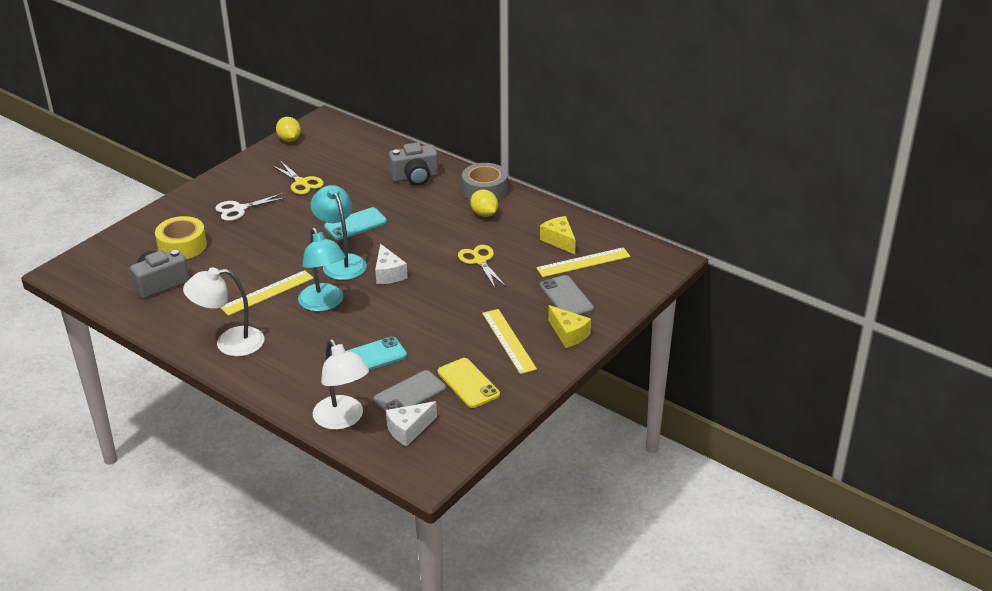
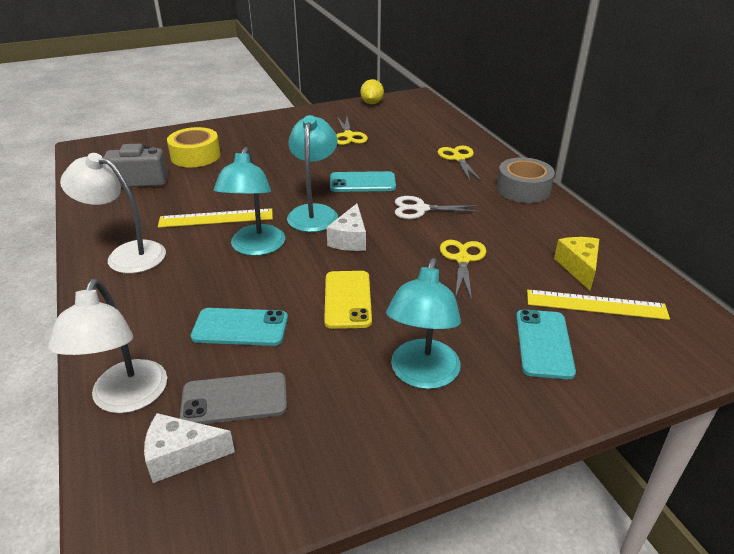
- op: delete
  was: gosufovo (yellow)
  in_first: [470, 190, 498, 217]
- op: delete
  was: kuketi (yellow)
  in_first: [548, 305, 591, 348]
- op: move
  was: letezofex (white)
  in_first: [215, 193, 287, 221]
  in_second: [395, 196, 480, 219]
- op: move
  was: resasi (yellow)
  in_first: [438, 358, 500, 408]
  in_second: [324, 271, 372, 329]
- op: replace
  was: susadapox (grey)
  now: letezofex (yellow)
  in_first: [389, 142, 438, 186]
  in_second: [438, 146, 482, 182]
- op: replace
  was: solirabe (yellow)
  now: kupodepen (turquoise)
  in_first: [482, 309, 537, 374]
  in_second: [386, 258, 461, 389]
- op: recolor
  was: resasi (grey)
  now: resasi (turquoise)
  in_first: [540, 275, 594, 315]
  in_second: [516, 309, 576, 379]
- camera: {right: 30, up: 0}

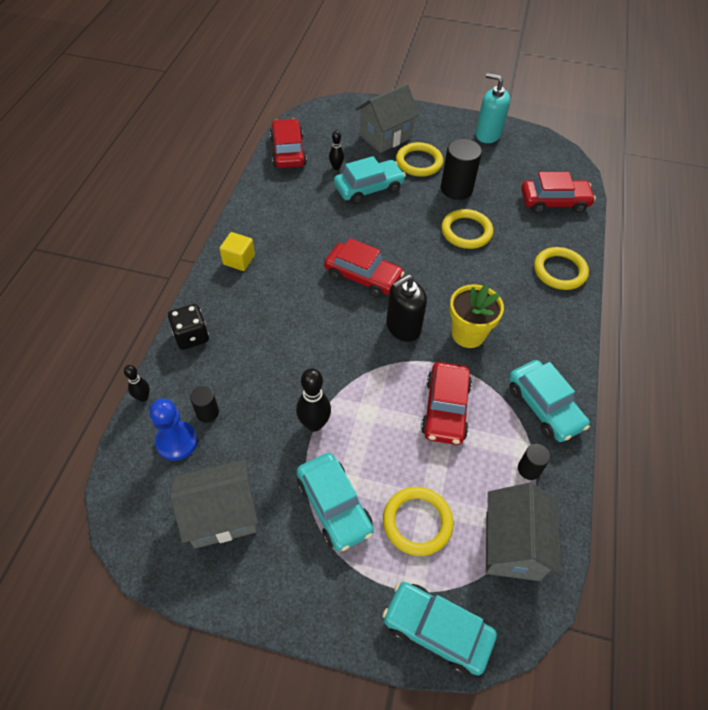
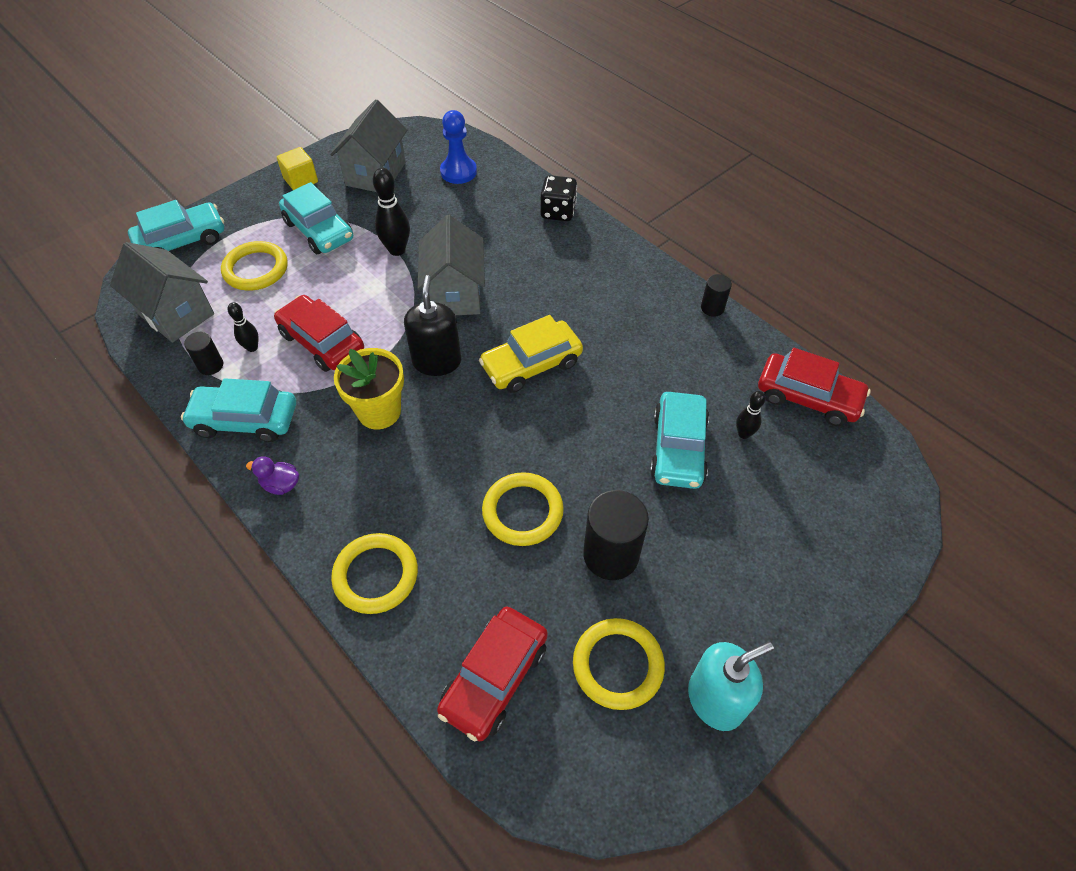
- op: insert
  now: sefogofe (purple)
  in_second: [246, 456, 299, 495]
- op: move
  was: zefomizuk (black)
  in_first: [124, 365, 150, 402]
  in_second: [228, 302, 259, 352]
- op: move
  was: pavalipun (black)
  in_first: [190, 386, 219, 423]
  in_second: [701, 274, 732, 317]
- op: move
  was: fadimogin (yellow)
  in_first: [219, 232, 255, 271]
  in_second: [277, 147, 318, 190]
- op: move
  was: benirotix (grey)
  in_first: [356, 84, 420, 153]
  in_second: [418, 215, 485, 315]
- op: move
  was: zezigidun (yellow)
  in_first: [396, 142, 443, 177]
  in_second: [573, 618, 665, 710]
- op: recolor
  was: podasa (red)
  now: podasa (yellow)
  in_first: [324, 238, 404, 298]
  in_second: [479, 315, 583, 393]
- op: rotate
  was: podasa (turquoise)
  in_first: [297, 453, 374, 552]
  in_second: [279, 182, 353, 254]
  clockwise: -135
- camera: {right: 125, up: 0}

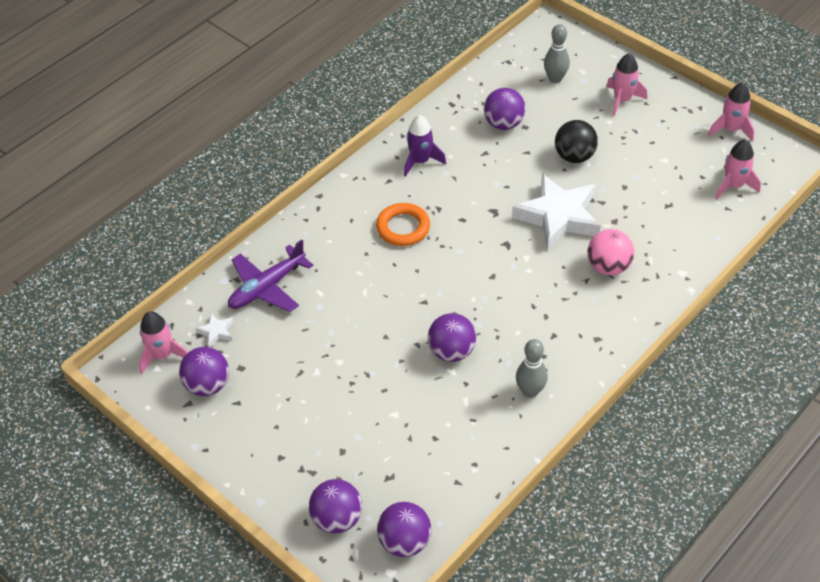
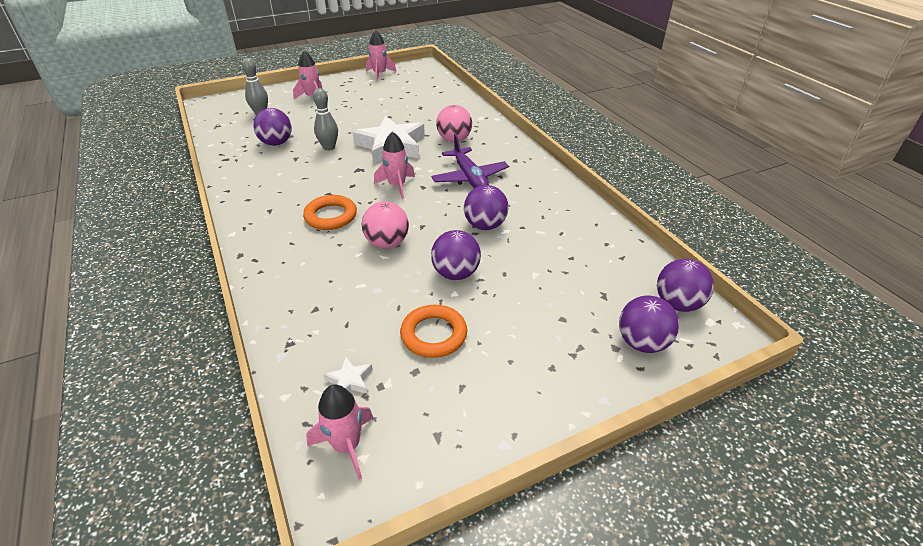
- op: delete
  was: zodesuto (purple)
  in_first: [404, 115, 446, 177]
- op: delete
  was: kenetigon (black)
  in_first: [555, 120, 598, 163]
- op: insert
  now: kenetigon (pink)
  in_second: [362, 201, 409, 248]
- op: insert
  now: zezigidun (orange)
  in_second: [400, 305, 467, 358]
- op: move
  was: kenetigon (purple)
  in_first: [179, 347, 229, 396]
  in_second: [431, 230, 481, 280]
- op: move
  was: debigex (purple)
  in_first: [228, 239, 313, 312]
  in_second: [431, 134, 509, 188]
- op: move
  was: zefomizuk (grey)
  in_first: [516, 339, 548, 398]
  in_second: [313, 88, 338, 150]
- op: move
  was: zodesuto (pink)
  in_first: [715, 139, 761, 199]
  in_second: [374, 131, 415, 199]
- camera: {right: -70, up: -10}

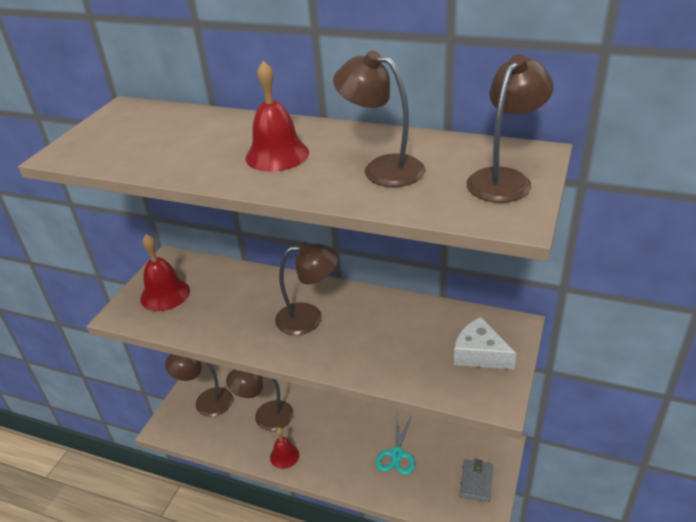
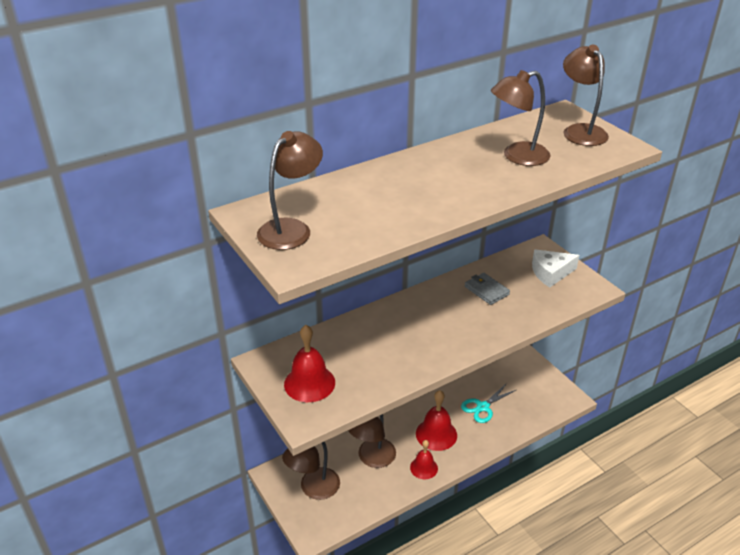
- op: move
  was: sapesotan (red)
  in_first: [245, 61, 309, 172]
  in_second: [416, 390, 457, 451]
- op: move
  was: kupodepen (brown)
  in_first: [275, 242, 338, 335]
  in_second: [257, 131, 323, 250]
- op: move
  was: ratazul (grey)
  in_first: [460, 459, 493, 502]
  in_second: [465, 273, 510, 305]
- op: rotate
  was: letezofex (turquoise)
  in_first: [376, 415, 415, 475]
  in_second: [461, 383, 516, 423]
  clockwise: 90
- camera: {right: -55, up: 0}

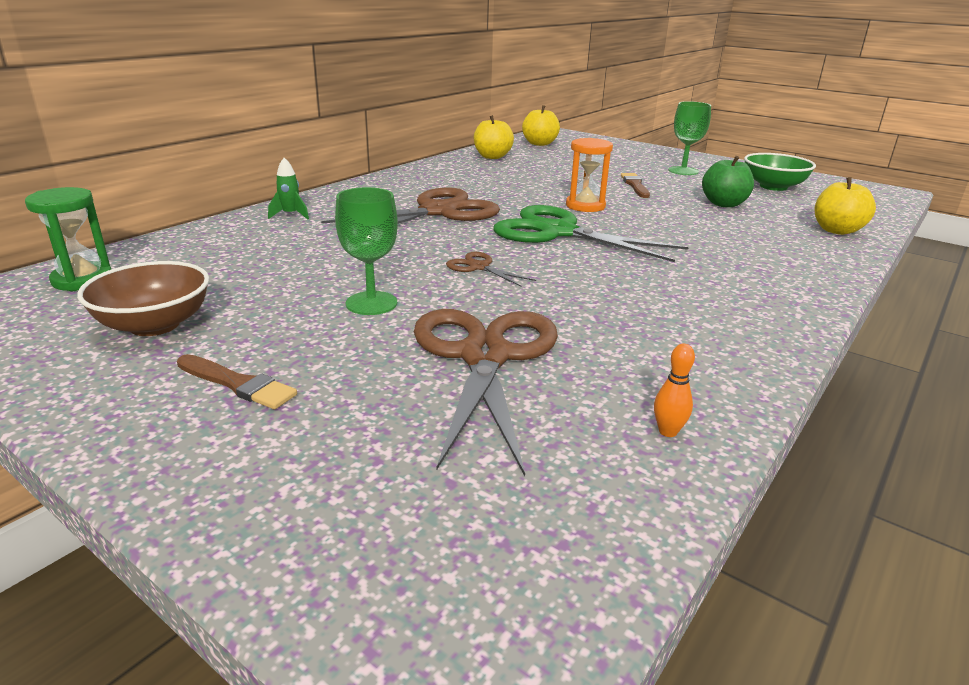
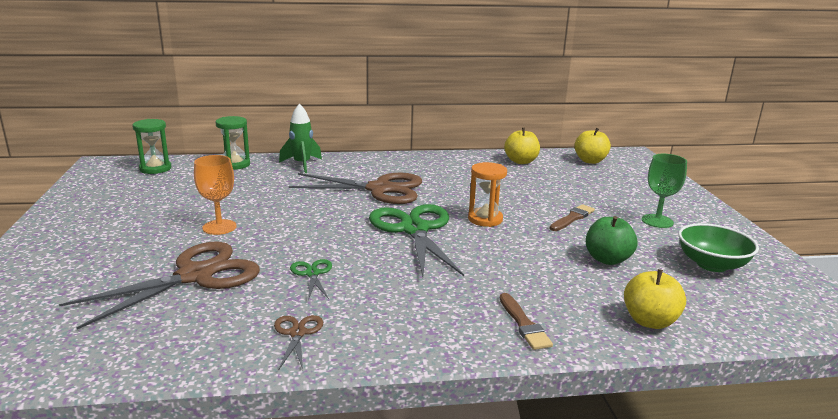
- op: delete
  was: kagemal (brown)
  in_first: [77, 261, 209, 336]
- op: delete
  was: zefomizuk (orange)
  in_first: [654, 344, 695, 437]
- op: insert
  now: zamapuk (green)
  in_second: [216, 116, 250, 170]
- op: insert
  now: letezofex (green)
  in_second: [290, 259, 332, 300]
- op: move
  was: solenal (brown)
  in_first: [177, 354, 297, 409]
  in_second: [500, 293, 553, 350]
- op: move
  was: letezofex (brown)
  in_first: [446, 252, 536, 287]
  in_second: [274, 315, 323, 369]
- op: recolor
  was: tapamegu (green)
  now: tapamegu (orange)
  in_first: [335, 187, 398, 315]
  in_second: [194, 155, 237, 235]
- op: resize
  was: zodesuto (green)
  in_first: [268, 158, 309, 219]
  in_second: [279, 104, 322, 173]
  ratio: 1.6
- camera: {right: 45, up: -5}

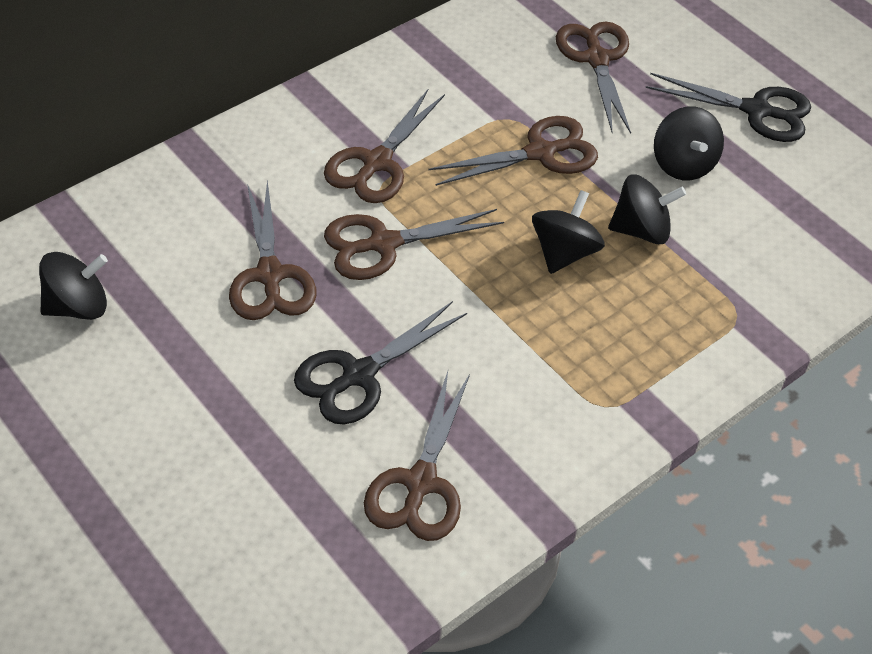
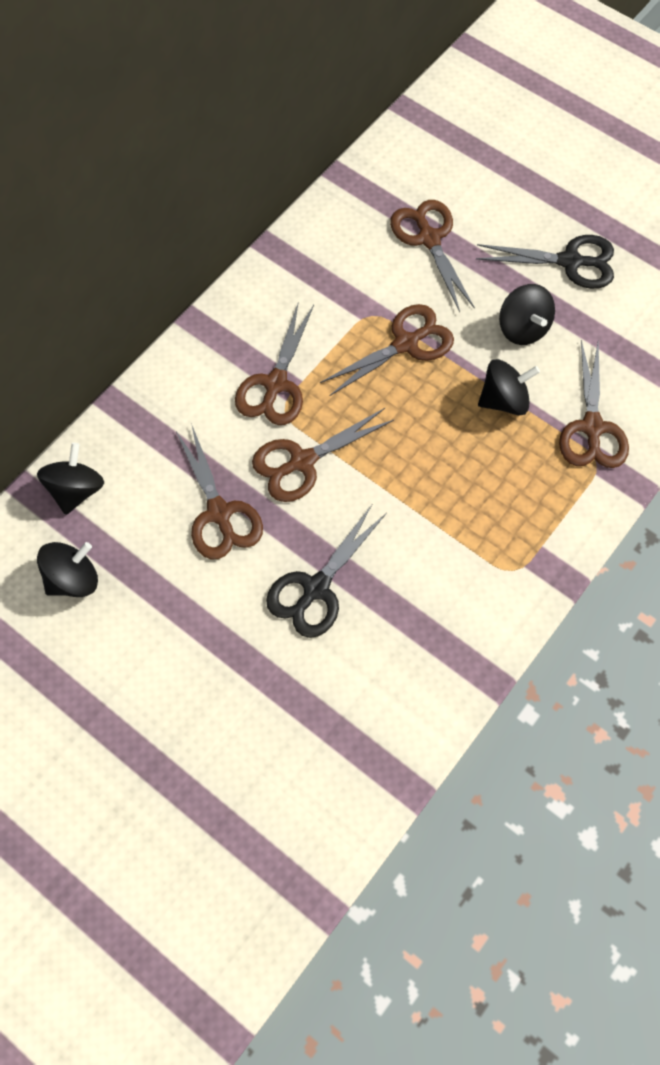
- op: move
  was: letezofex (brown)
  in_first: [364, 371, 470, 541]
  in_second: [559, 340, 629, 468]
- op: move
  was: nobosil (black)
  in_first: [532, 190, 605, 274]
  in_second: [37, 443, 104, 515]
- camera: {right: -10, up: 15}

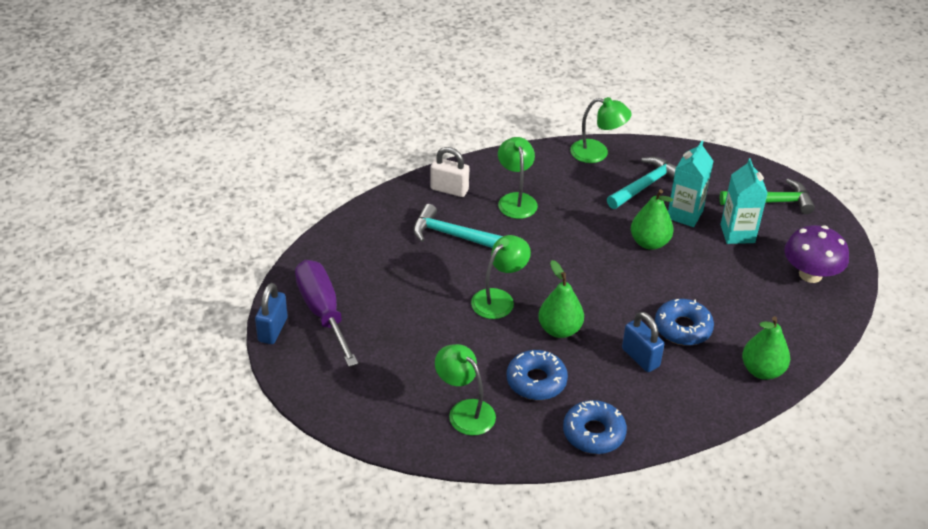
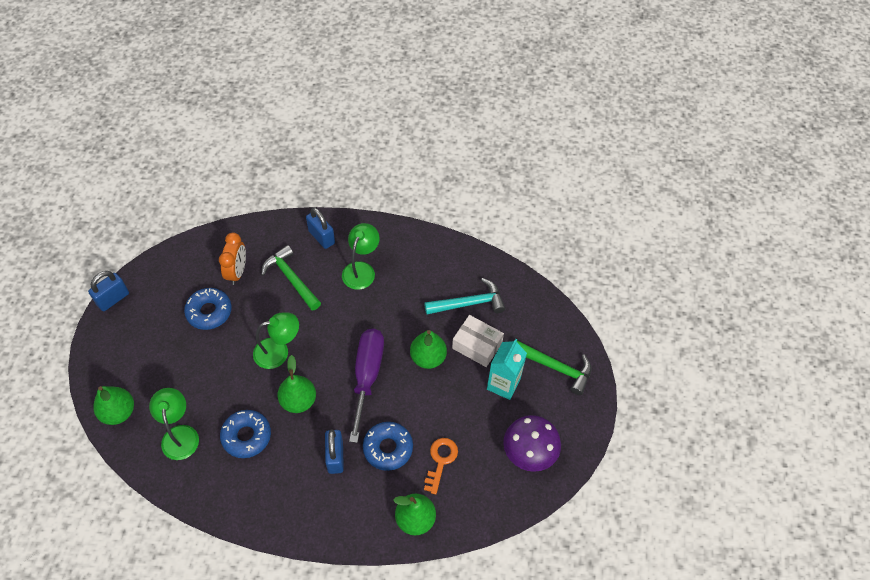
- op: delete
  was: kupodepen (green)
  in_first: [570, 97, 632, 163]
- op: insert
  now: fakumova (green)
  in_second: [93, 386, 134, 425]
- op: insert
  now: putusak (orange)
  in_second: [219, 233, 246, 285]
- op: insert
  now: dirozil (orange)
  in_second: [424, 438, 458, 494]
- op: move
  was: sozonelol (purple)
  in_first: [295, 260, 358, 367]
  in_second: [349, 329, 384, 443]
- op: move
  was: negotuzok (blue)
  in_first: [563, 400, 627, 454]
  in_second: [184, 288, 232, 330]
- op: replace
  was: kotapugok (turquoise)
  now: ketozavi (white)
  in_first: [668, 141, 713, 227]
  in_second: [452, 315, 504, 367]
- op: recolor
  was: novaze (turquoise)
  now: novaze (green)
  in_first: [413, 204, 503, 248]
  in_second: [261, 245, 321, 311]
- op: recolor
  was: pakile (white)
  now: pakile (blue)
  in_first: [430, 147, 469, 197]
  in_second: [306, 207, 335, 249]
- camera: {right: 30, up: 15}

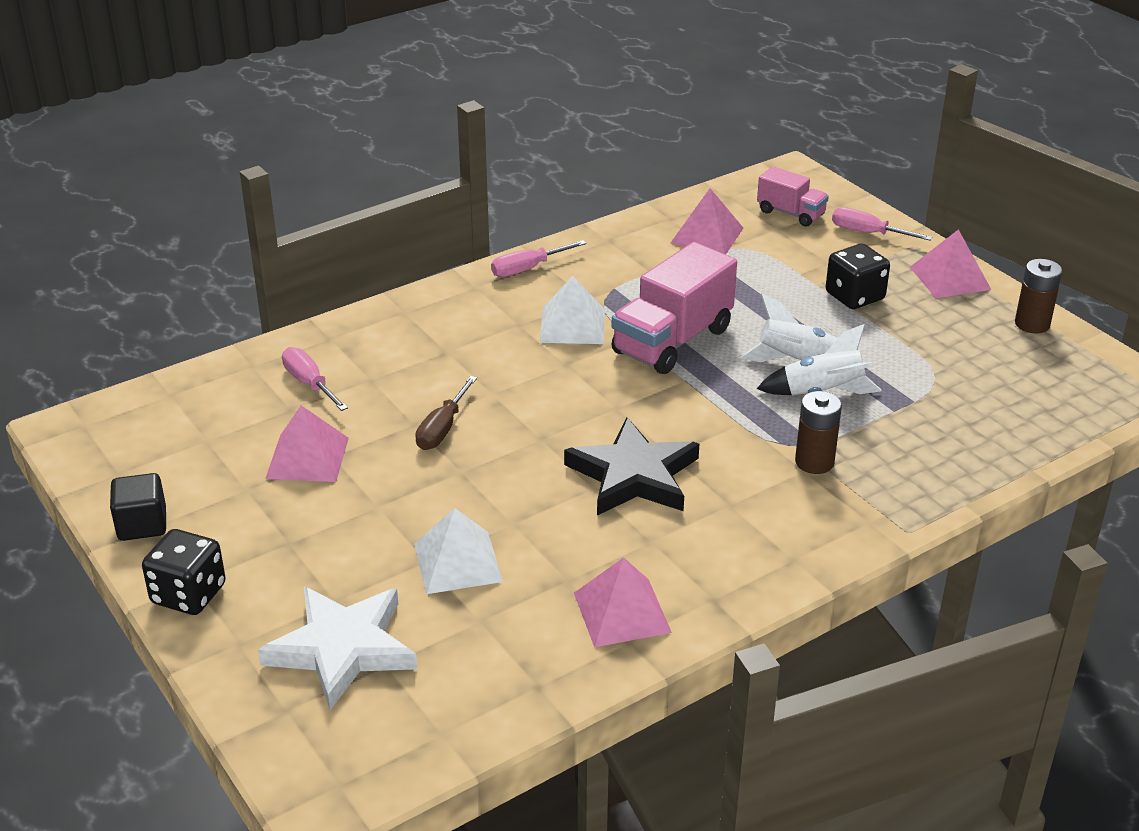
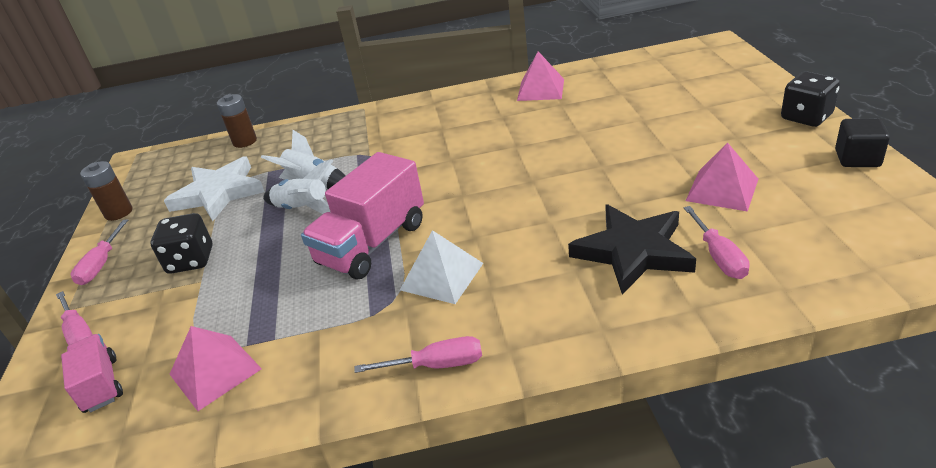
- op: delete
  was: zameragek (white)
  in_first: [414, 508, 503, 594]
- op: delete
  was: sozonelol (brown)
  in_first: [415, 376, 477, 450]
- op: move
  was: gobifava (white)
  in_first: [258, 586, 417, 710]
  in_second: [164, 156, 265, 221]
- op: move
  was: gobifava (black)
  in_first: [564, 417, 699, 515]
  in_second: [568, 205, 696, 295]
- op: move
  was: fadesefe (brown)
  in_first: [795, 391, 842, 474]
  in_second: [217, 94, 257, 148]
- op: replace
  was: zameragek (pink)
  now: sozonelol (pink)
  in_first: [910, 229, 991, 298]
  in_second: [71, 219, 128, 285]
- op: rotate
  was: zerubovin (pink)
  in_first: [611, 242, 737, 374]
  in_second: [301, 152, 424, 280]
  clockwise: 150
- camera: {right: -150, up: 0}

